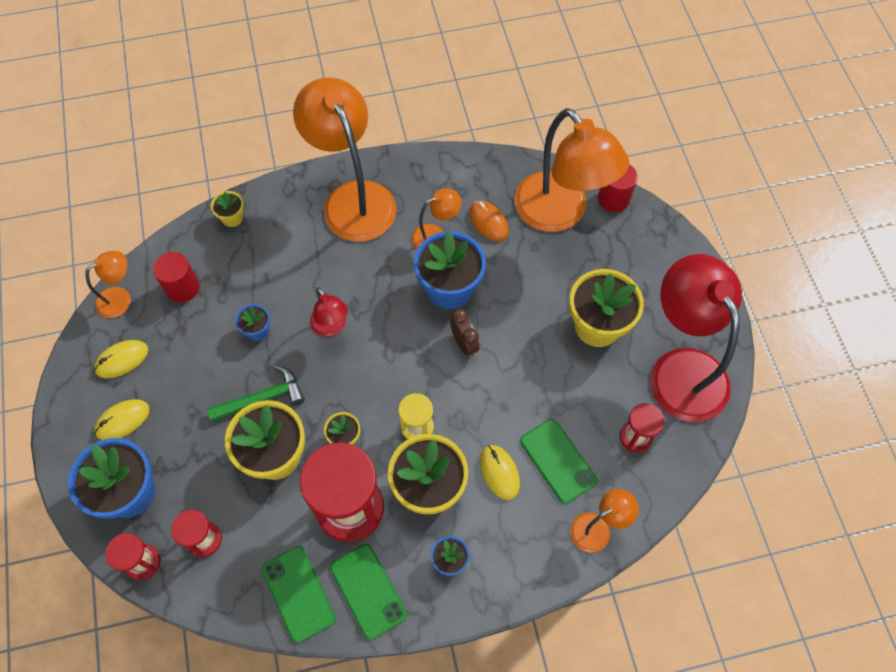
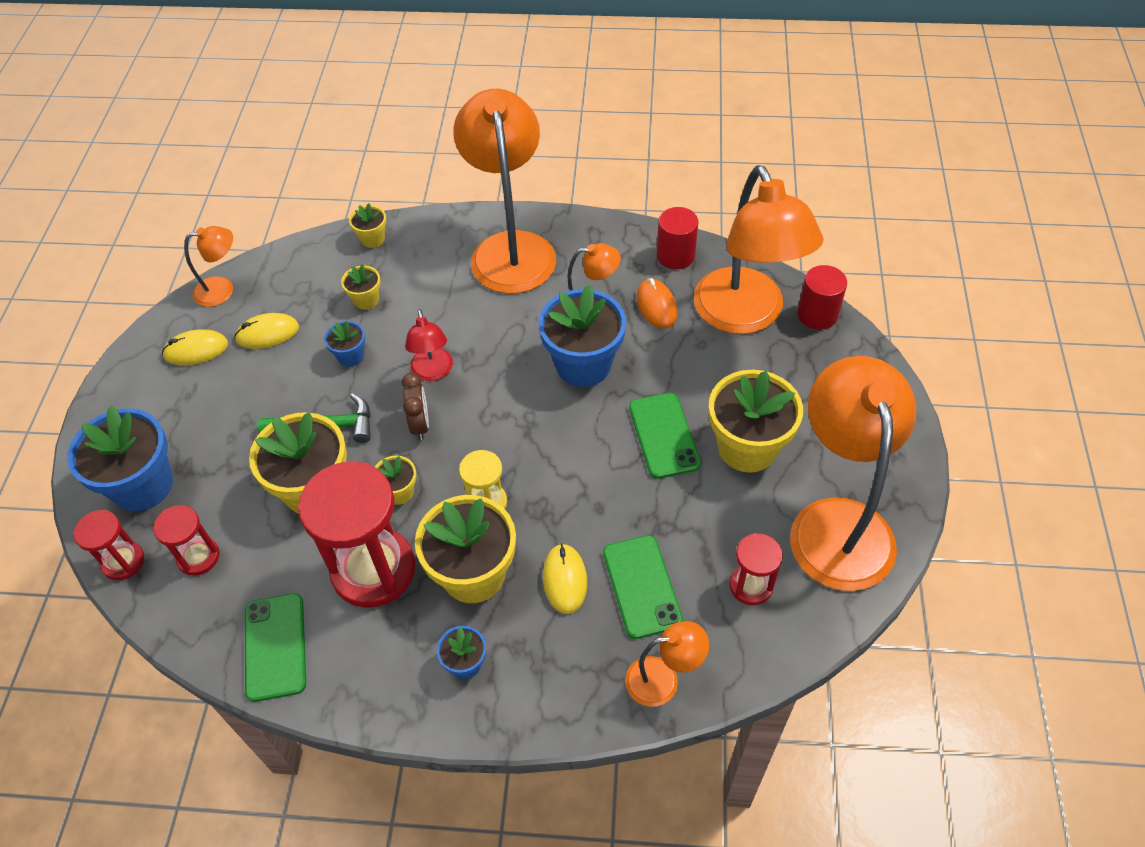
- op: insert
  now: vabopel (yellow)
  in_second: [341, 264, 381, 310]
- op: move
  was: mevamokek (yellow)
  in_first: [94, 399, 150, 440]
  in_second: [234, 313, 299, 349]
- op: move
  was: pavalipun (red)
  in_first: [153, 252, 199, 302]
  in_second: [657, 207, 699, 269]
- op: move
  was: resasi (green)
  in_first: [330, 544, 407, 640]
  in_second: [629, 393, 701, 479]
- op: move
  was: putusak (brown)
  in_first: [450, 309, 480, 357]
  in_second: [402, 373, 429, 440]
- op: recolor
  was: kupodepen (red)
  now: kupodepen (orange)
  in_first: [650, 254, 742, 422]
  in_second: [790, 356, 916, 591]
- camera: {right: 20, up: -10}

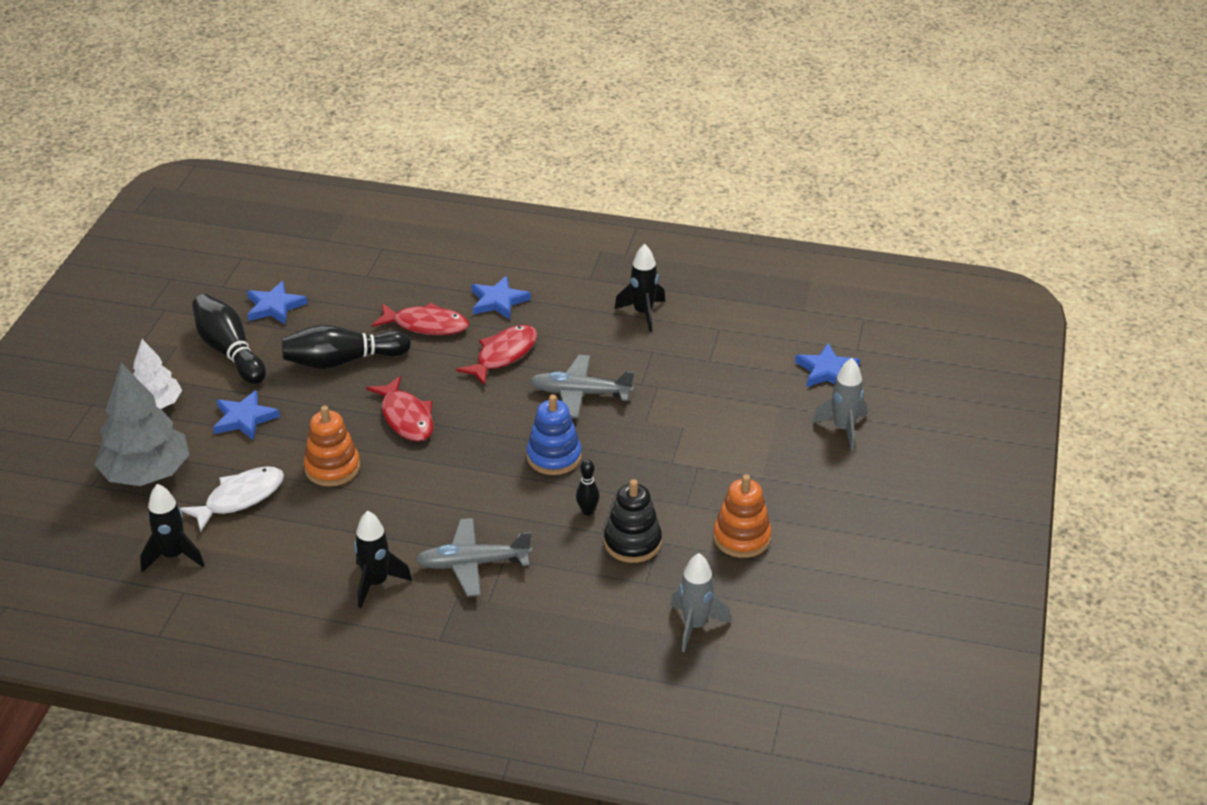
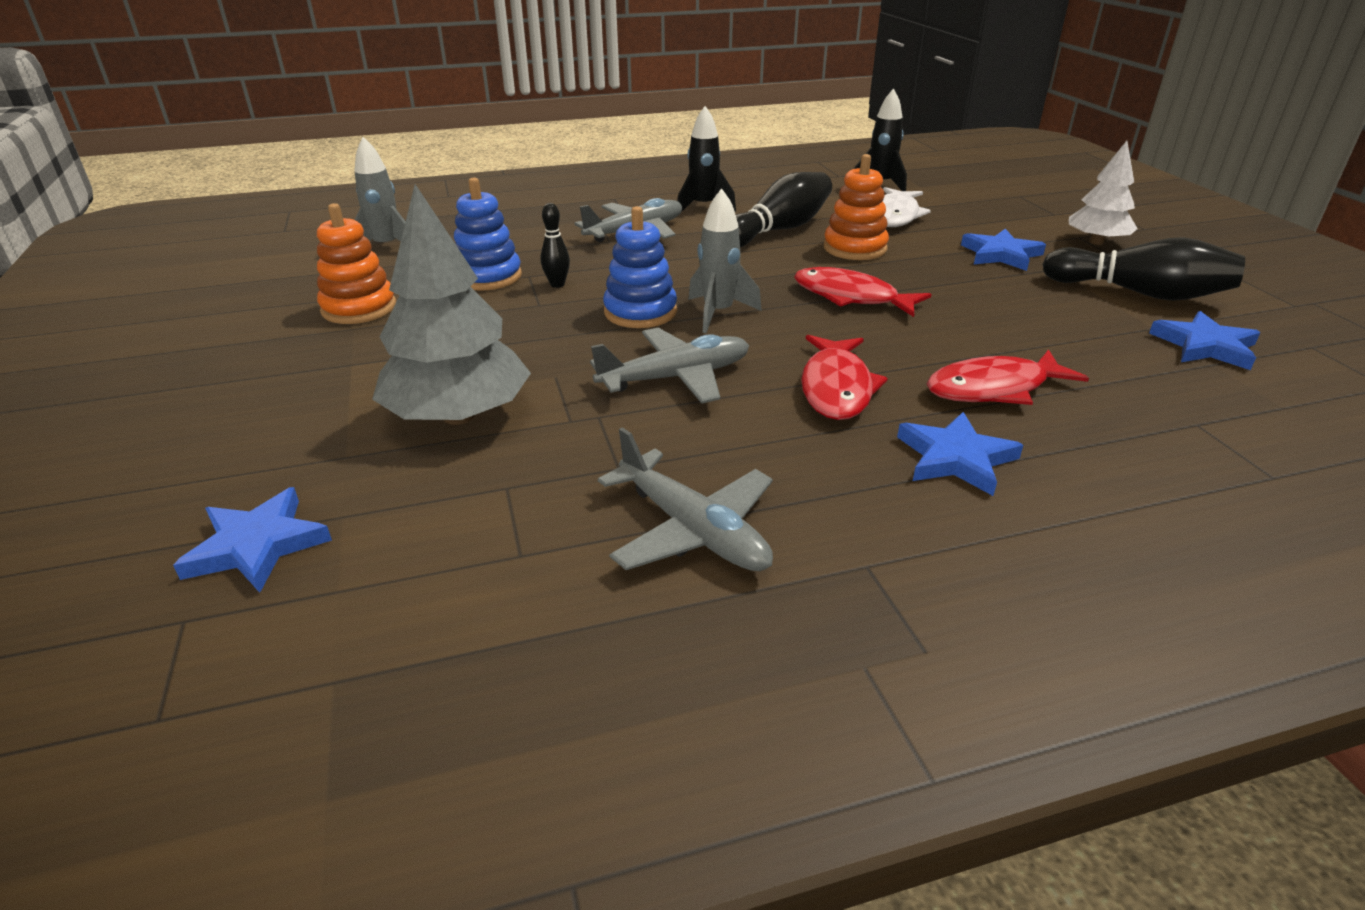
- op: move
  was: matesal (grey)
  in_first: [94, 363, 189, 486]
  in_second: [372, 184, 531, 425]
- op: move
  was: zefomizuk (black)
  in_first: [282, 325, 411, 369]
  in_second: [736, 172, 832, 247]
- op: move
  was: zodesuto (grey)
  in_first: [812, 358, 867, 451]
  in_second: [688, 188, 762, 333]
- op: replace
  was: zodesuto (black)
  now: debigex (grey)
  in_first: [614, 244, 665, 332]
  in_second: [598, 427, 773, 571]
- op: recolor
  was: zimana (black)
  now: zimana (blue)
  in_first: [604, 479, 662, 563]
  in_second: [454, 177, 522, 290]
- camera: {right: 150, up: -5}

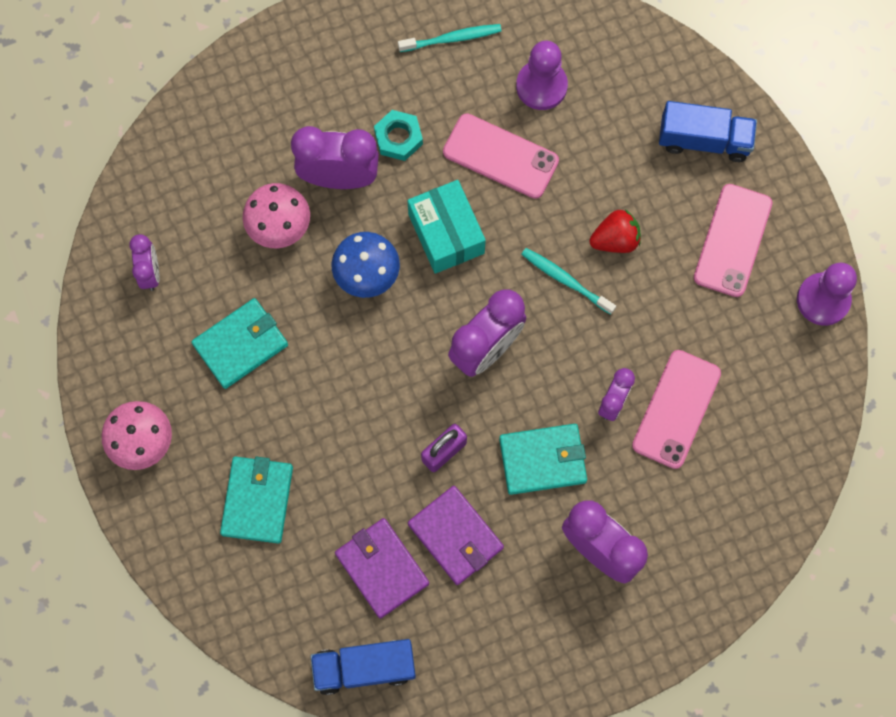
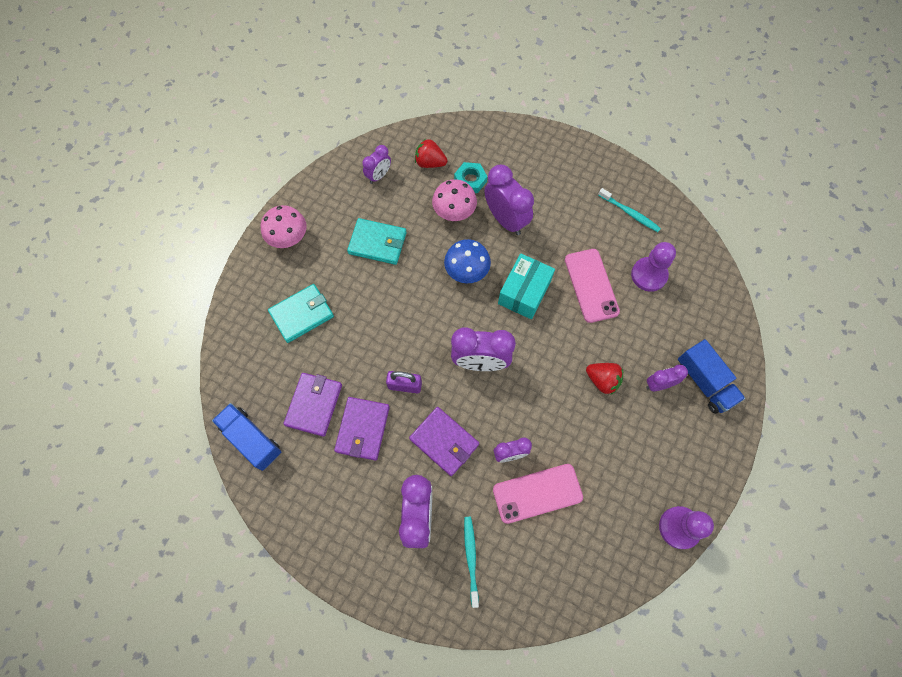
- op: delete
  was: resasi (pink)
  in_first: [694, 184, 772, 297]
- op: insert
  now: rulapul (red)
  in_second: [415, 139, 447, 168]
- op: insert
  now: putusak (purple)
  in_second: [646, 365, 688, 391]
- op: move
  was: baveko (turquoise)
  in_first: [374, 110, 423, 161]
  in_second: [454, 162, 487, 193]
- op: move
  was: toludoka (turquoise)
  in_first: [521, 248, 616, 315]
  in_second: [464, 517, 479, 608]
- op: recolor
  was: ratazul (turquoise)
  now: ratazul (purple)
  in_first: [499, 424, 587, 495]
  in_second: [409, 407, 479, 476]
- camera: {right: 50, up: -5}

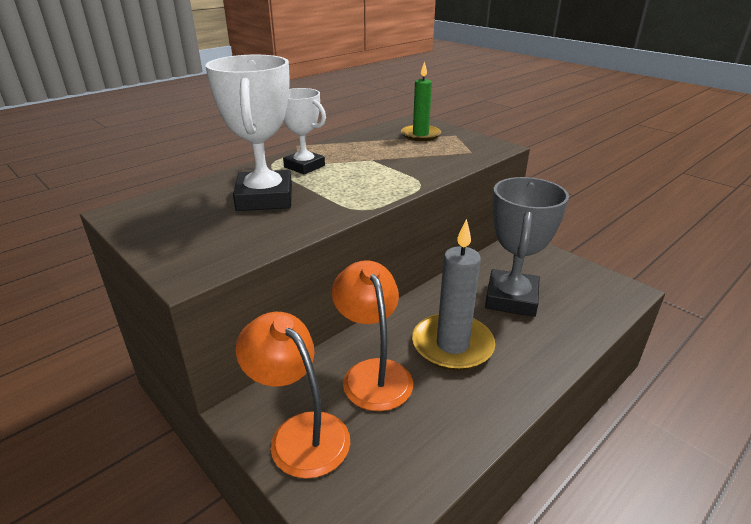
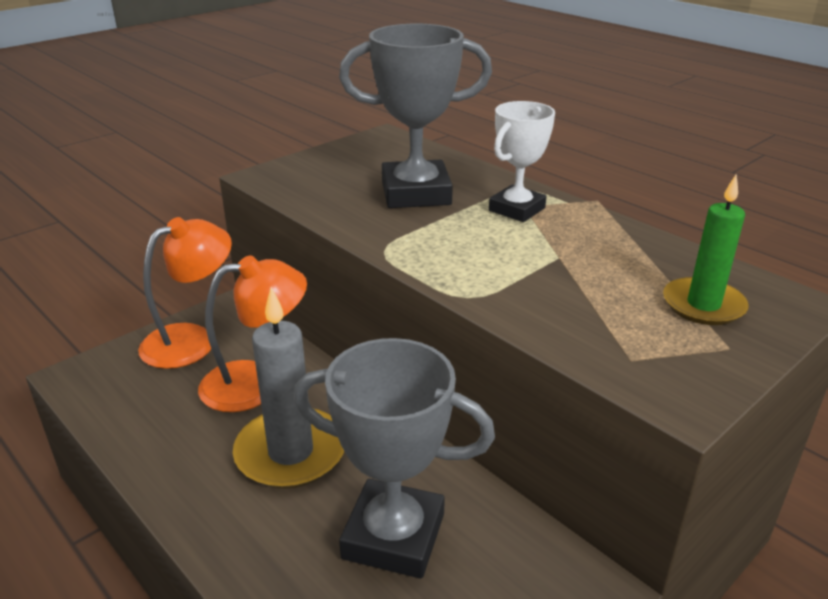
- op: recolor
  was: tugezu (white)
  now: tugezu (grey)
  in_first: [206, 55, 292, 211]
  in_second: [339, 24, 492, 208]
- camera: {right: 90, up: 0}

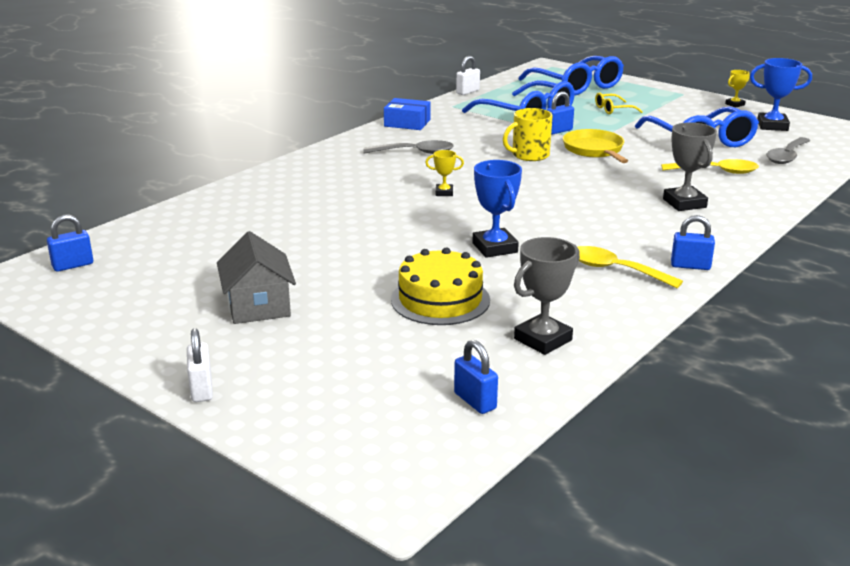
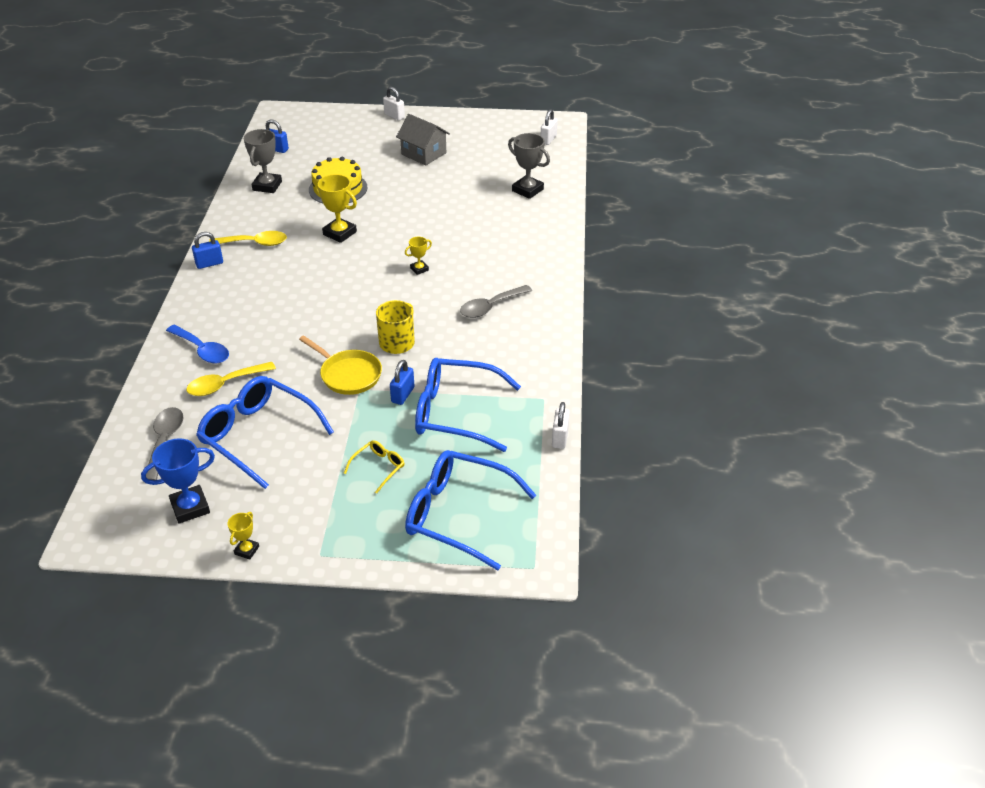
- op: delete
  was: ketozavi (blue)
  in_first: [384, 98, 430, 130]
- op: insert
  now: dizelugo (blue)
  in_second: [166, 325, 229, 364]
- op: move
  was: tugezu (grey)
  in_first: [663, 122, 717, 211]
  in_second: [508, 133, 550, 199]
- op: recolor
  was: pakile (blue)
  now: pakile (white)
  in_first: [47, 215, 93, 272]
  in_second: [541, 109, 558, 145]
- op: recolor
  was: tugezu (blue)
  now: tugezu (yellow)
  in_first: [473, 160, 522, 258]
  in_second: [315, 174, 357, 243]
- camera: {right: 145, up: 15}

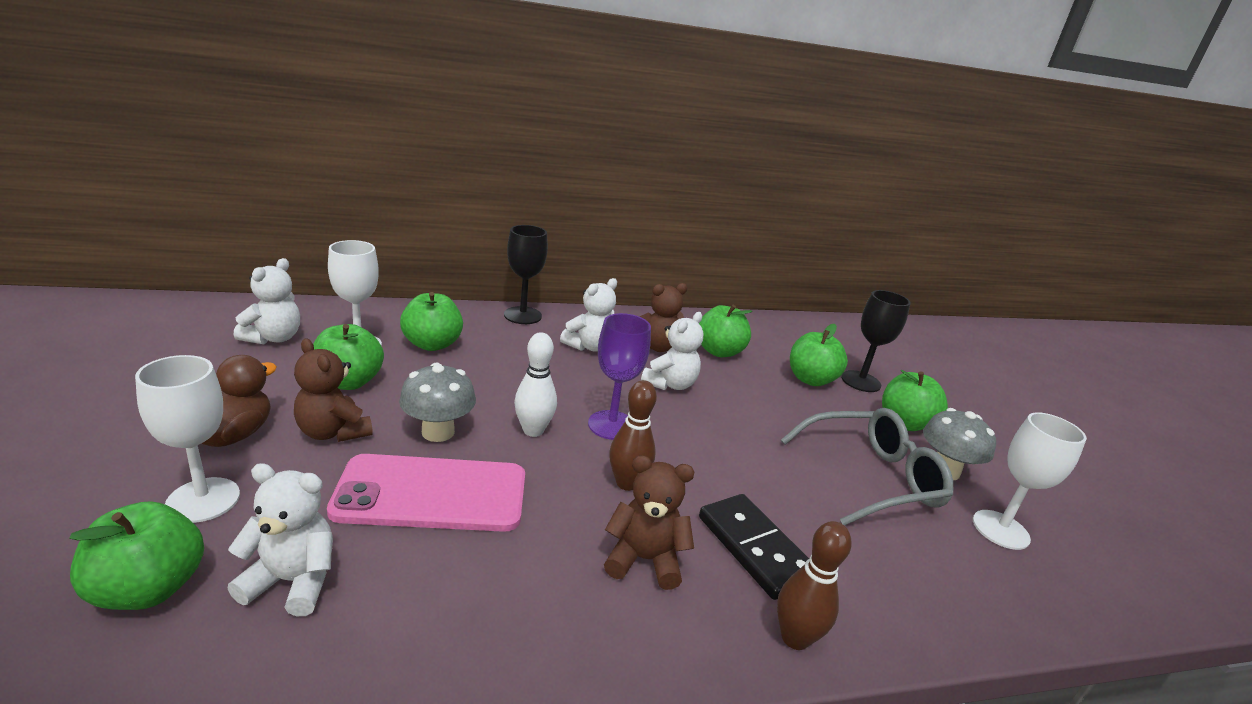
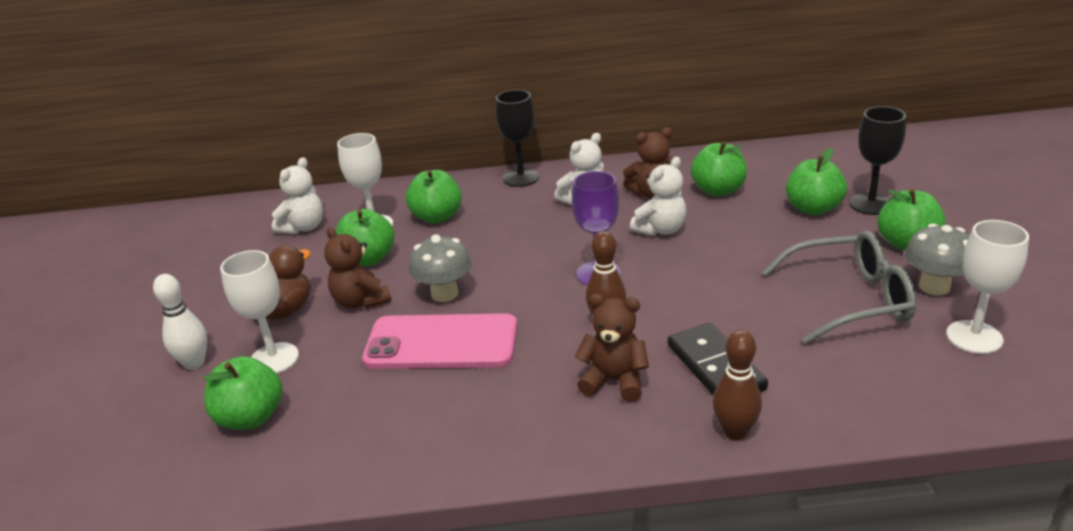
- op: delete
  was: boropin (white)
  in_first: [228, 463, 333, 616]
- op: move
  was: zefomizuk (white)
  in_first: [514, 332, 557, 437]
  in_second: [153, 274, 207, 370]
- camera: {right: 15, up: 5}

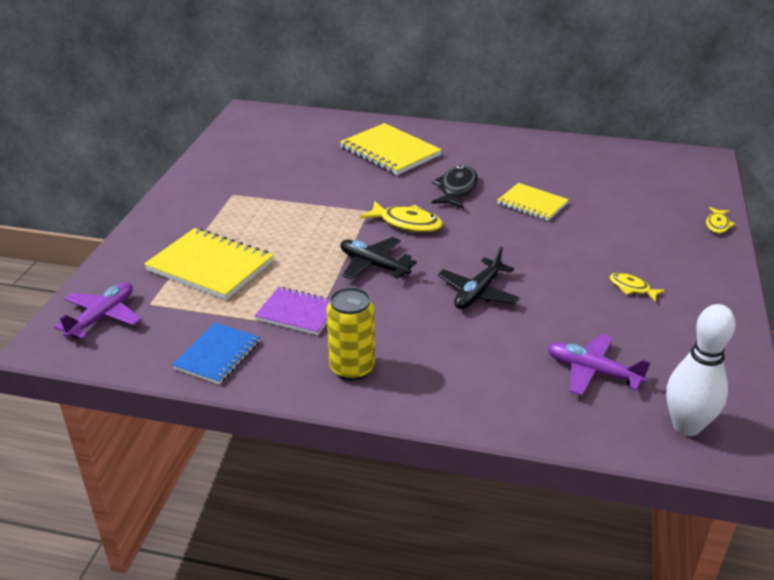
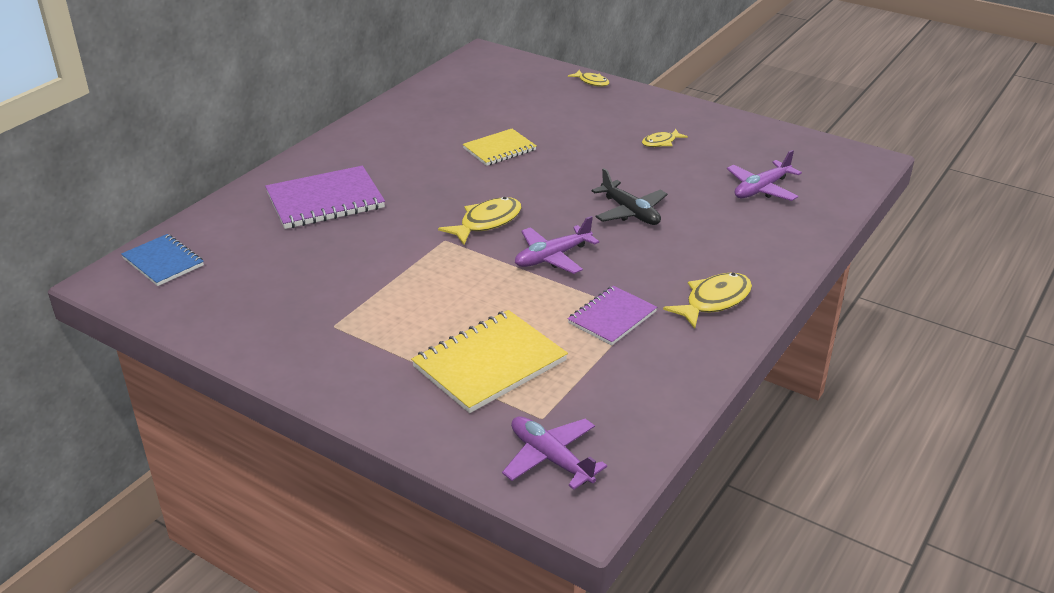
- op: delete
  was: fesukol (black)
  in_first: [432, 166, 478, 208]
- op: delete
  was: zefomizuk (white)
  in_first: [666, 304, 736, 436]
- op: move
  was: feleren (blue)
  in_first: [172, 323, 260, 384]
  in_second: [121, 234, 204, 286]
- op: replace
  was: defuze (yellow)
  now: fesukol (yellow)
  in_first: [326, 287, 375, 381]
  in_second: [663, 273, 752, 329]
- op: recolor
  was: feleren (yellow)
  now: feleren (purple)
  in_first: [340, 123, 442, 175]
  in_second: [265, 166, 385, 229]
- op: recolor
  was: debigex (black)
  now: debigex (purple)
  in_first: [340, 237, 417, 280]
  in_second: [515, 216, 599, 274]
- camera: {right: -70, up: 0}

